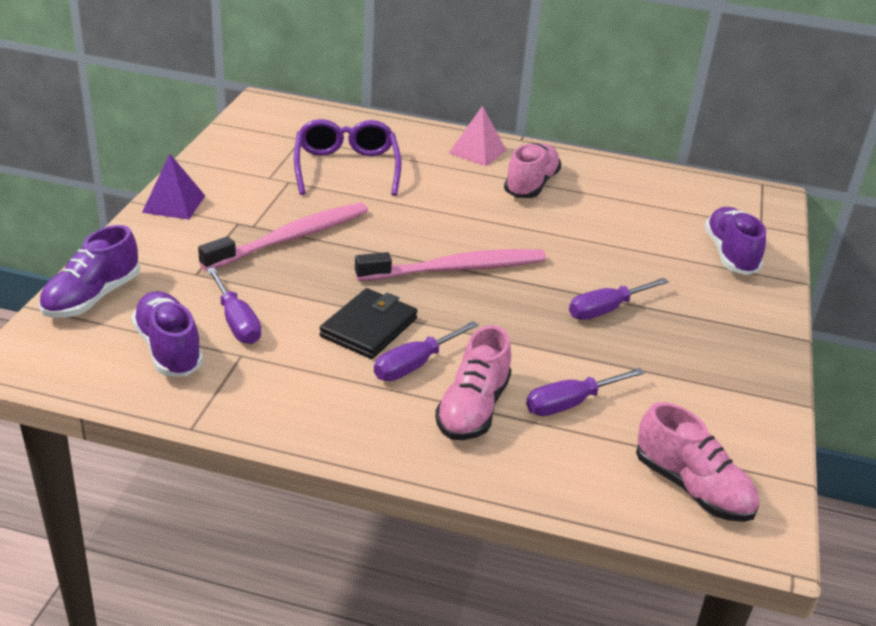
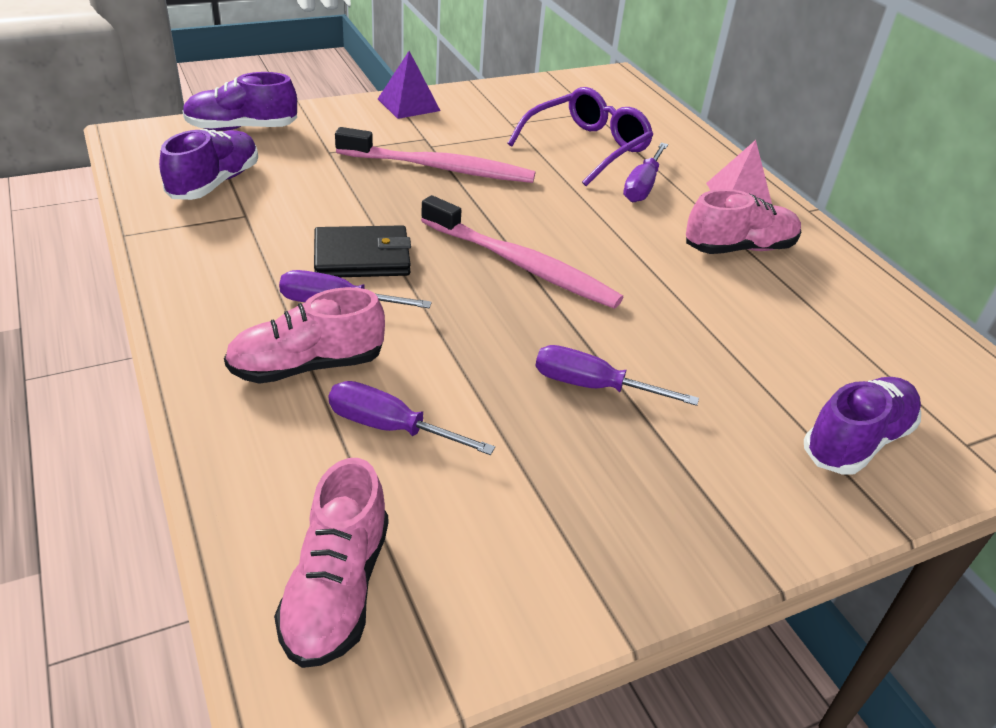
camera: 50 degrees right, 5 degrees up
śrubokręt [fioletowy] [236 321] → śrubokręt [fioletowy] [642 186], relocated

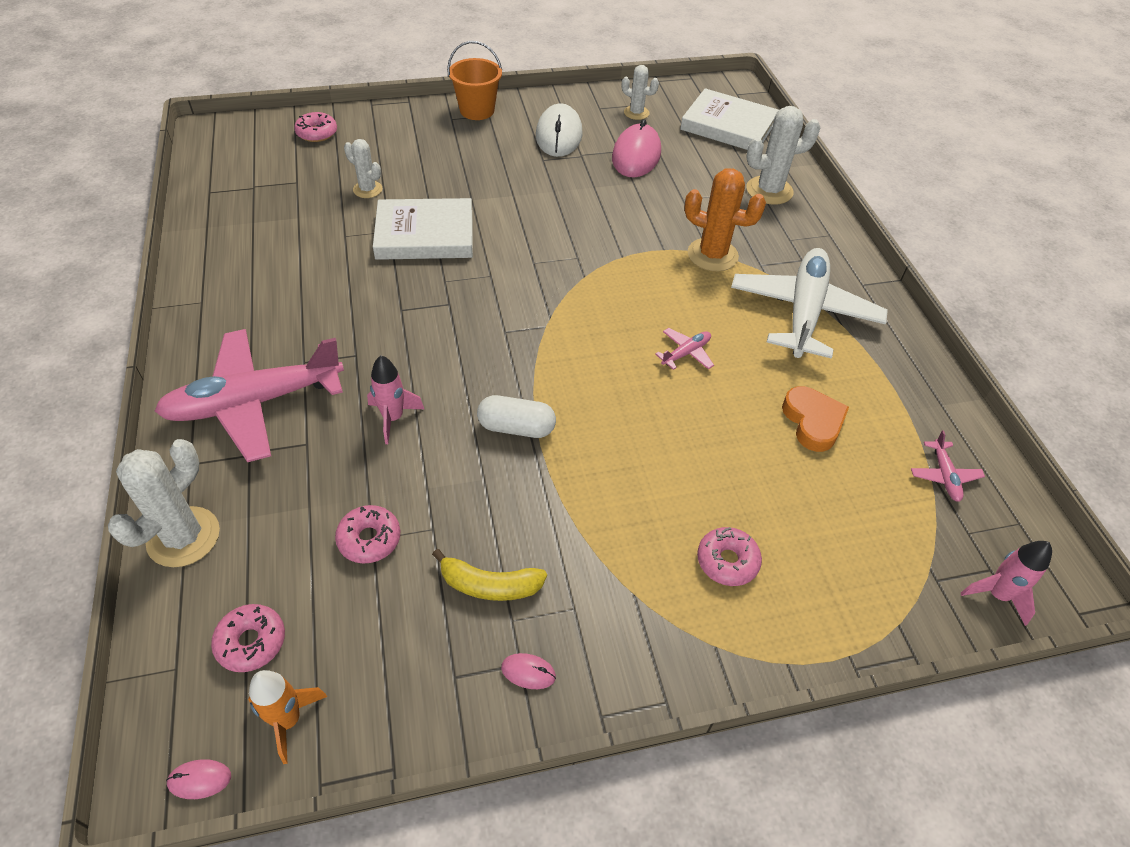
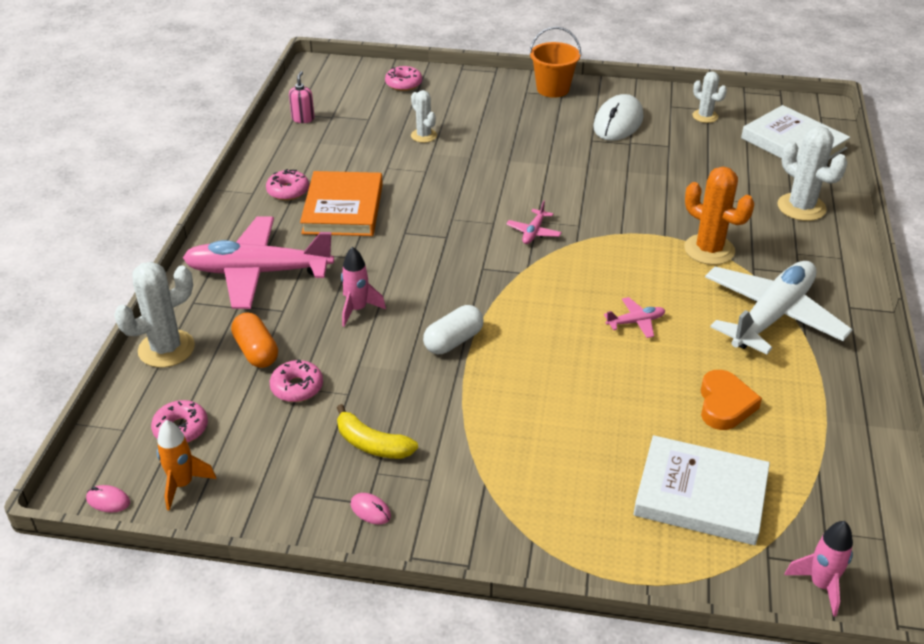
camera: 25 degrees right, 10 degrees down
- → kapsułka [pomarańczowy] [256 351]
donut [różowy] [727 561] → donut [różowy] [288 191], relocated
- → dozownik mydła [różowy] [303 119]
- → książka [pomarańczowy] [343 208]
kapsułka [biały] [516 427] → kapsułka [biały] [453 341], 75 degrees counterclockwise
samolot [różowy] [944 476] → samolot [różowy] [533 232], relocated
książka [biały] [425 234] → książka [biały] [700 495], relocated
kaktus [biały] [769 190] → kaktus [biały] [801 207], 45 degrees clockwise
myszka [różowy] [636 155] → -

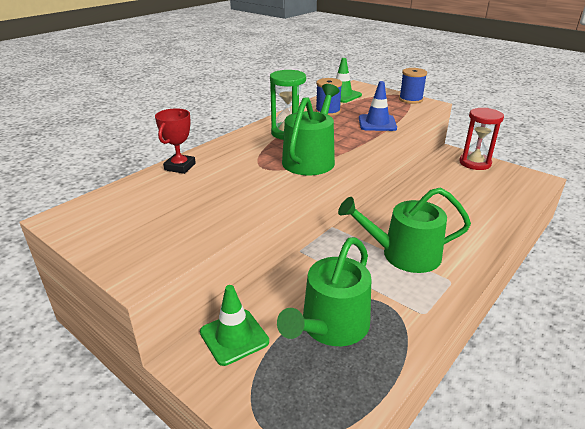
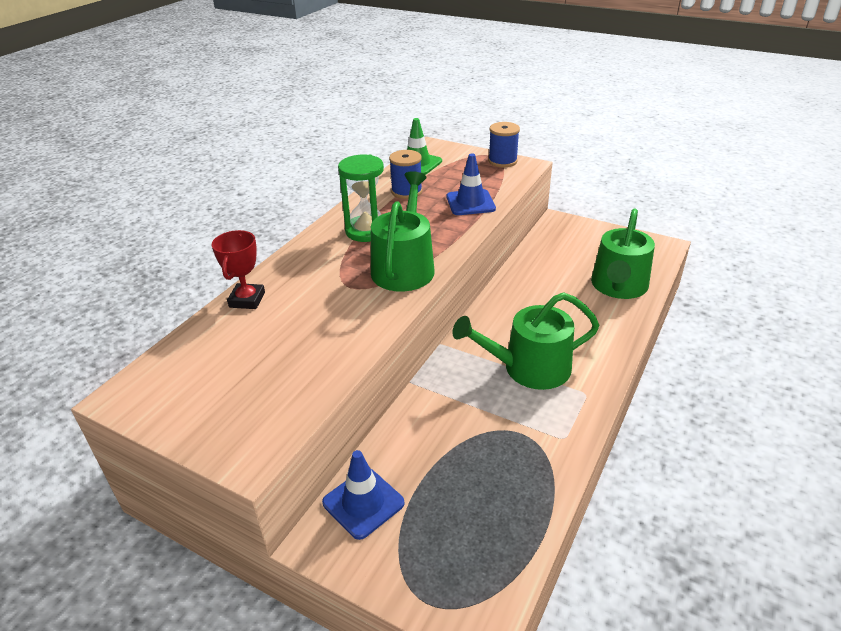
camera: 10 degrees left, 5 degrees up
pachołek [zielony] [234 337] → pachołek [niebieski] [363 503]
konewka [zielony] [331 326] → konewka [zielony] [618 287], relocated
klepsydra [czerwony] [475 163] → -

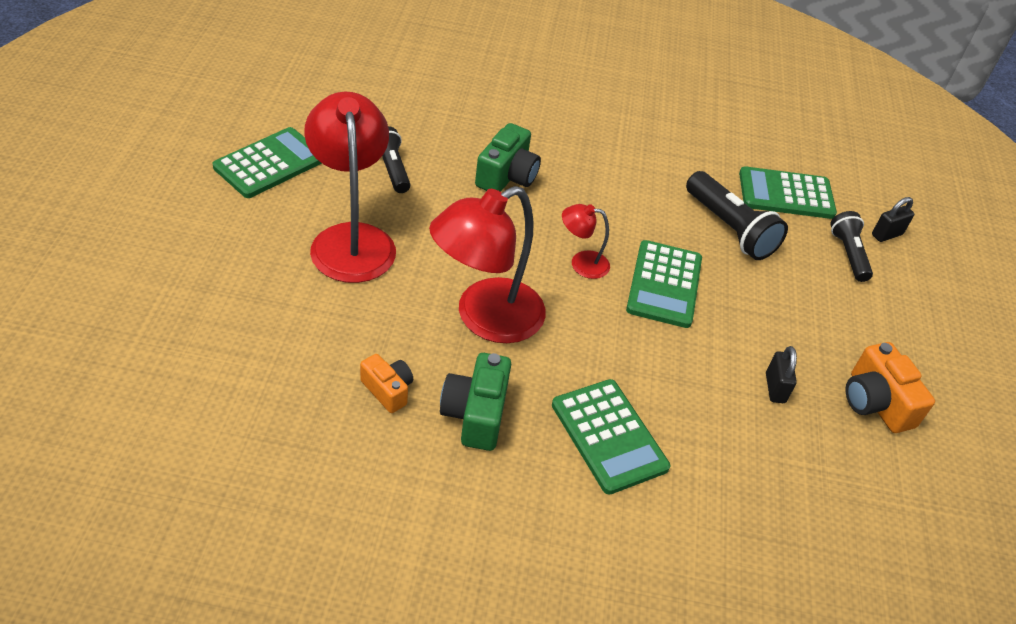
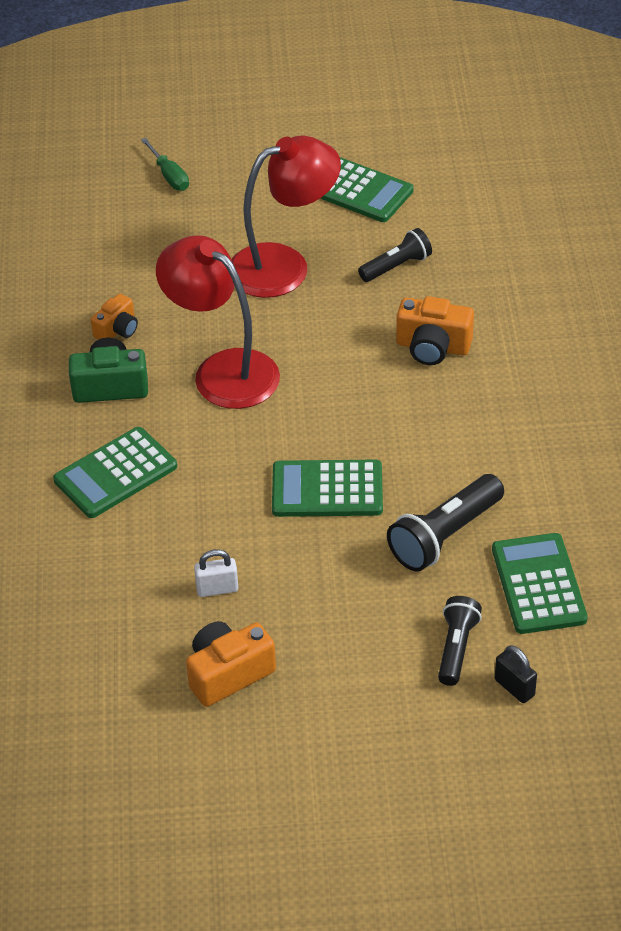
camera: 85 degrees right, 0 degrees up
- → śrubokręt [zielony] [169 176]
kłódka [czarny] [775 388] → kłódka [biały] [217 589]
aparat fotograficzny [zielony] [507 176] → aparat fotograficzny [pomarańczowy] [432 347]
latarka [czarny] [848 254] → latarka [czarny] [456 648], 60 degrees counterclockwise
lampka [czerwony] [581 263] → -

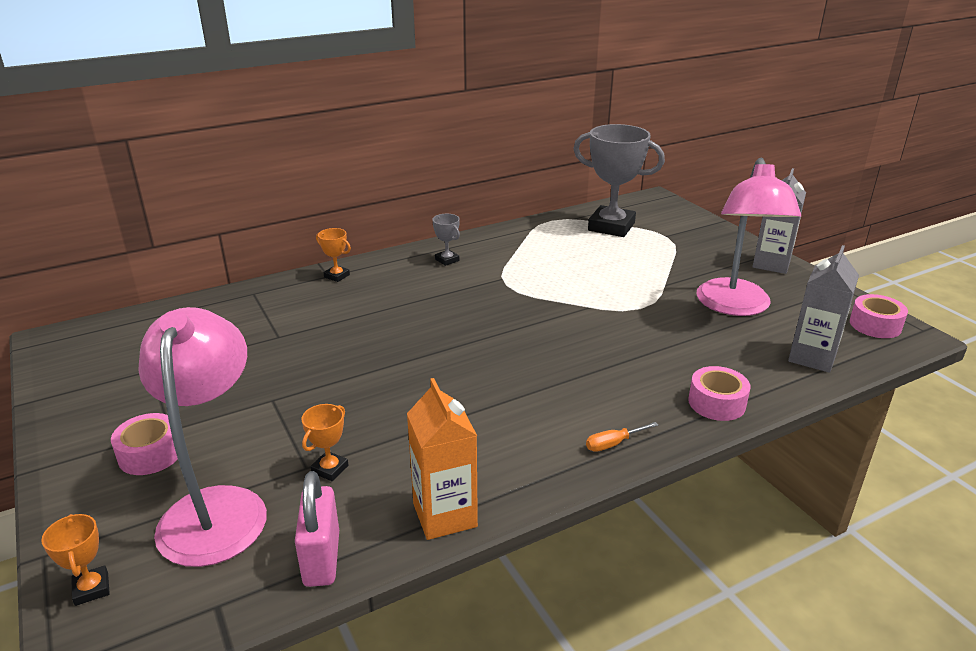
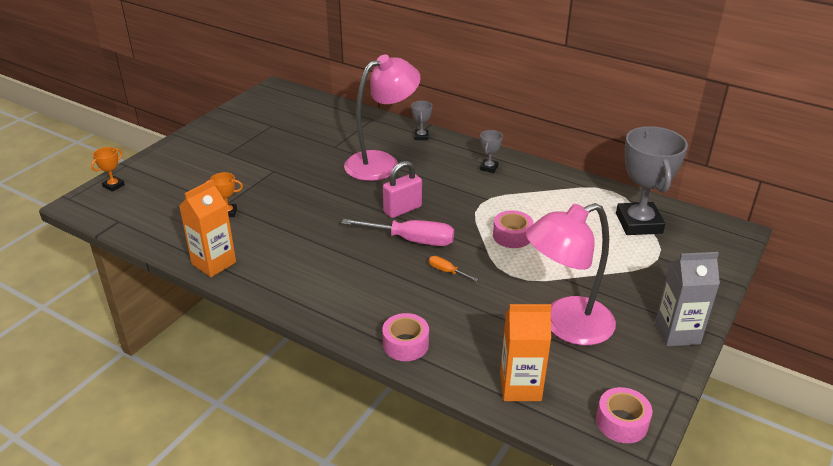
camera: 60 degrees right, 5 degrees up
- → śrubokręt [różowy] [411 240]
lampka [różowy] [217 507] → lampka [różowy] [382 163], relocated
kłódka [różowy] [321 558] → kłódka [różowy] [402 209], relocated
puchar [pomarańczowy] [337 276] → puchar [szary] [421 136]
śrubokręt [pomarańczowy] [613 444] → śrubokręt [pomarańczowy] [447 271], relocated
taśma klejąca [różowy] [150 454] → taśma klejąca [różowy] [512 236], relocated
karton mleka [szary] [812 357] → karton mleka [pomarańczowy] [520 387]

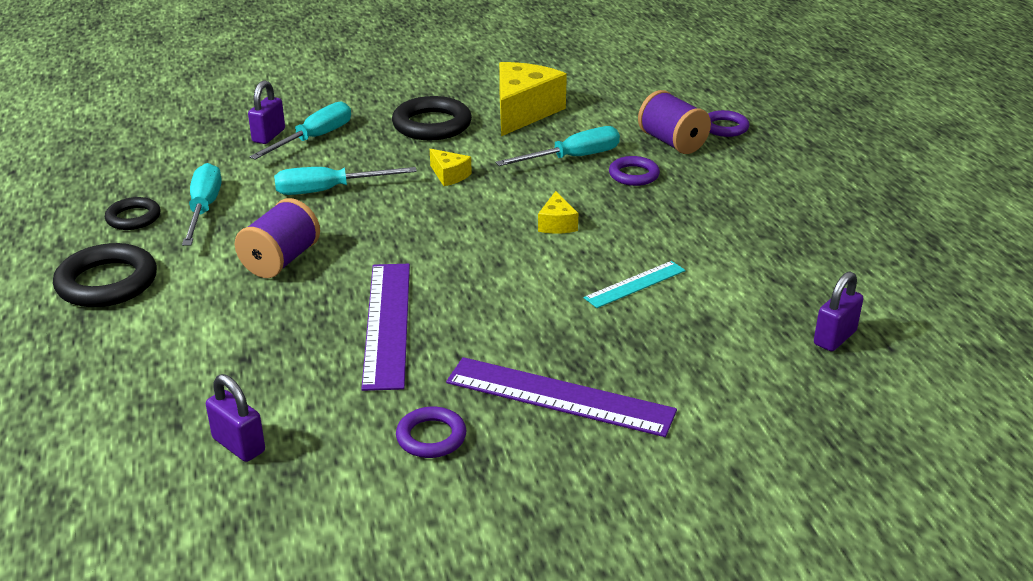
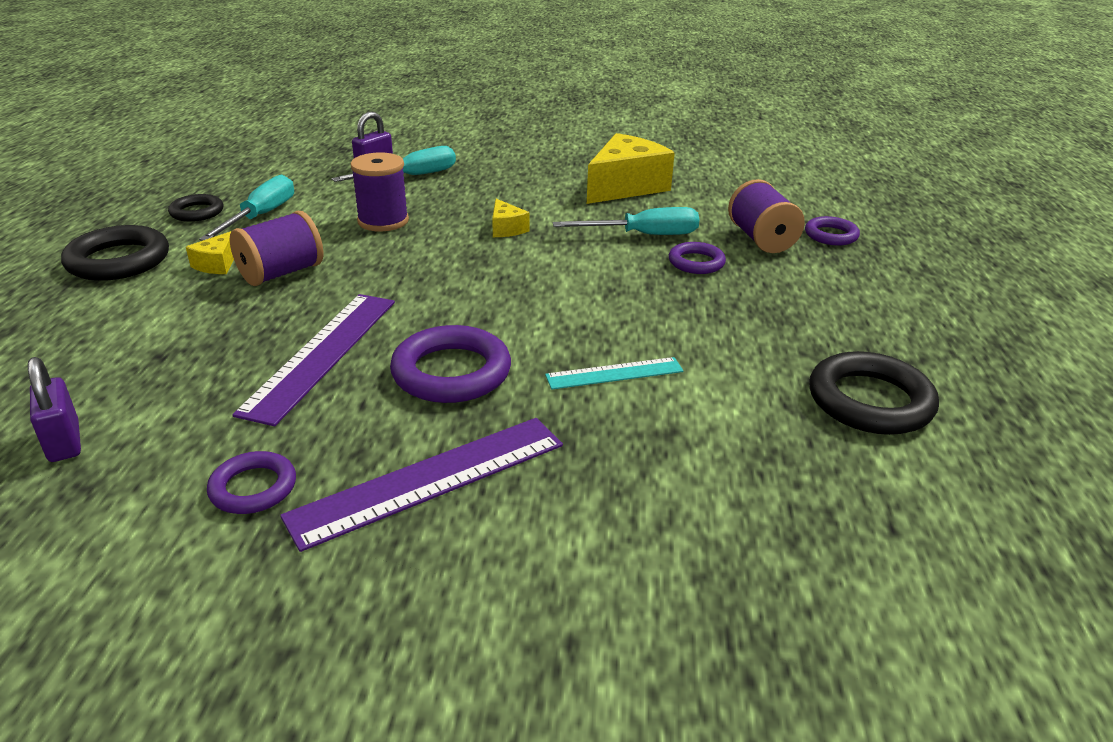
camera: 20 degrees right, 0 degrees up
ser [żółty] [557 224] → ser [żółty] [217 264], relocated
linijka [fioletowy] [559 397] → linijka [fioletowy] [429 480], 75 degrees counterclockwise
śrubokręt [turkusowy] [329 190] → szpulka [fioletowy] [383 221]
- → pierścień [fioletowy] [451 372]
pierścień [czarny] [432 125] → pierścień [czarny] [870 401], relocated
kłódka [fioletowy] [834 338] → -

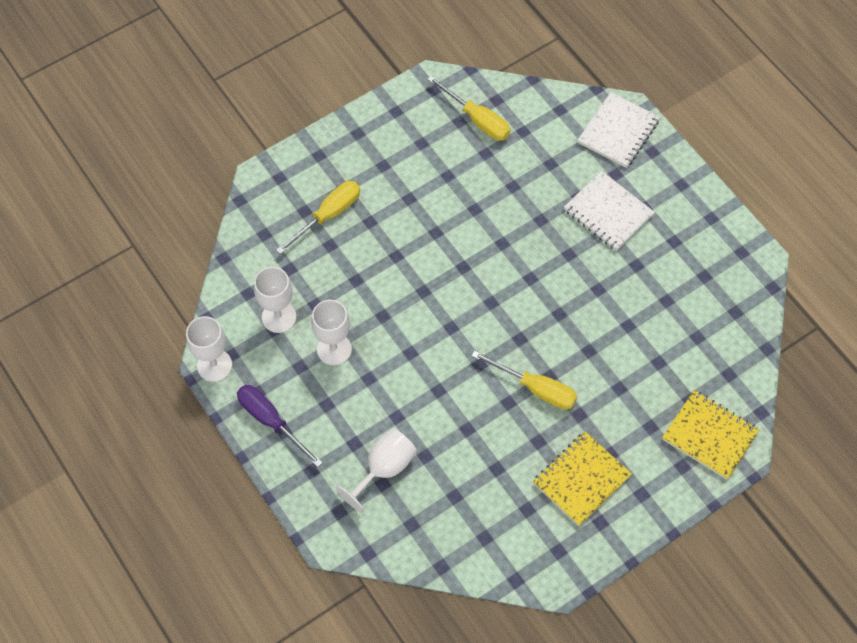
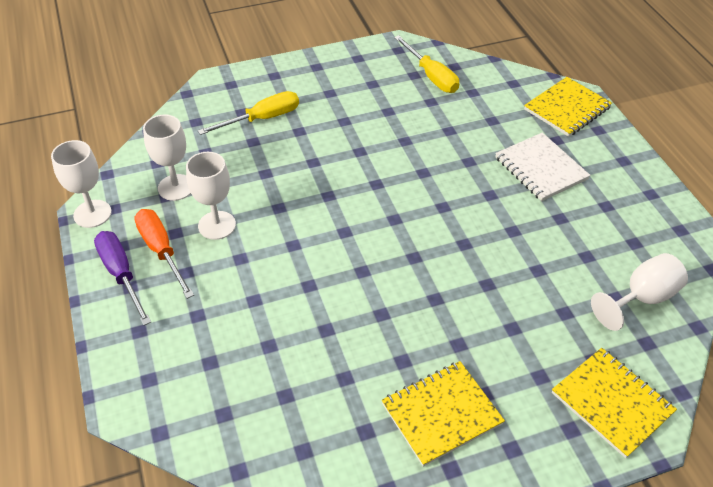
camera: 15 degrees right, 15 degrees down
- → śrubokręt [pomarańczowy] [161 251]
zeszyt [biały] [618 131] → zeszyt [żółty] [567 108]
kielich [biały] [384 468] → kielich [biały] [642 298], relocated
śrubokręt [żółty] [535 388] → -

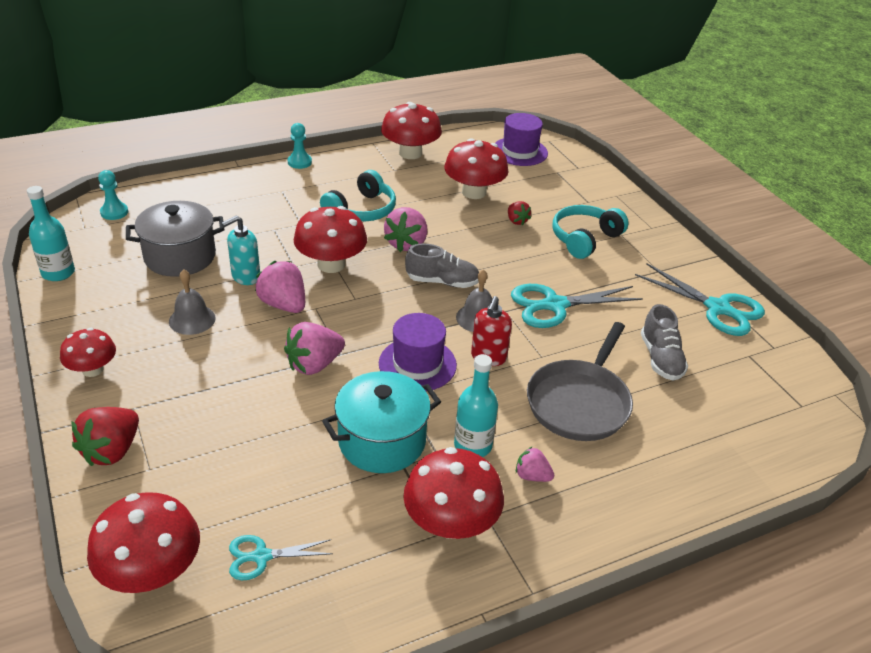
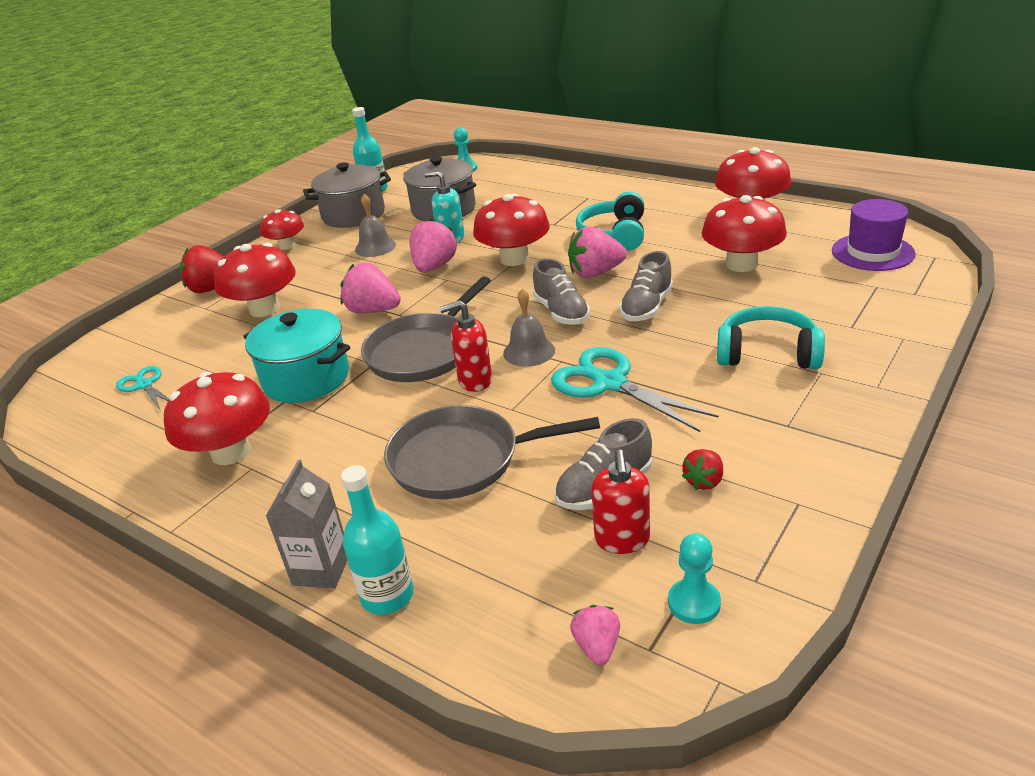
camera: 65 degrees right, 5 degrees down
grzyb [czerwony] [151 572] → grzyb [czerwony] [264 309], relocated
- → karton mleka [szary] [321 569]
- → garnek [szary] [353 215]
butelka [turkusowy] [473 445] → butelka [turkusowy] [387 596], relocated
kapelusz [fioletowy] [417 364] → patelnia [szary] [423 351]
truskawka [różowy] [532 476] → truskawka [różowy] [597 646], relocated
słuchawki [turkusowy] [361 210] → słuchawki [turkusowy] [614 234], 90 degrees clockwise
- → dozownik mydła [czerwony] [622 540]
- → but [szary] [646 307]
pionek [turkusowy] [299 162] → pionek [turkusowy] [694 603], relocated
truskawka [czerwony] [516 221] → truskawka [czerwony] [704 481], relocated
nożyczki [turkusowy] [717 308] → -

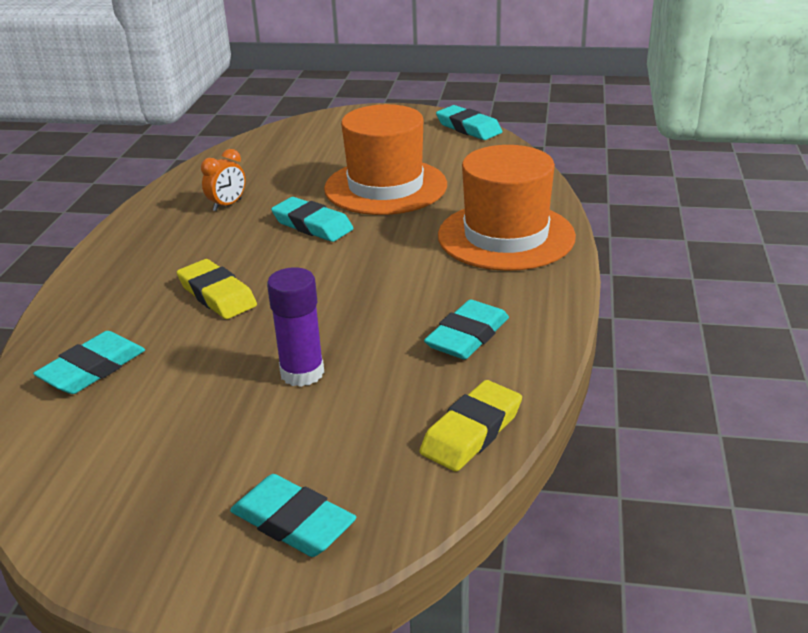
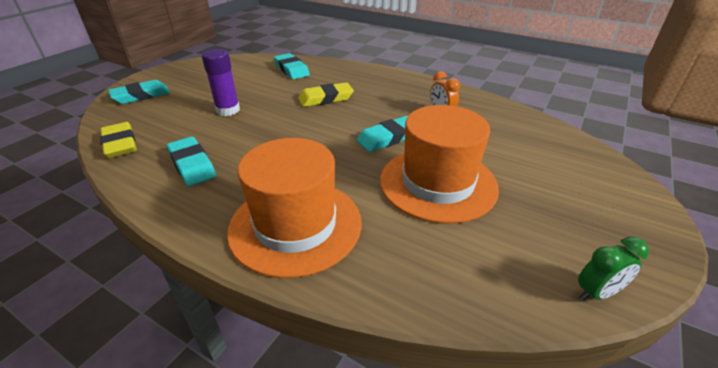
camera: 110 degrees right, 5 degrees up
gumka do mazania [turkusowy] [468 128] → budzik [zielony] [596 293]

